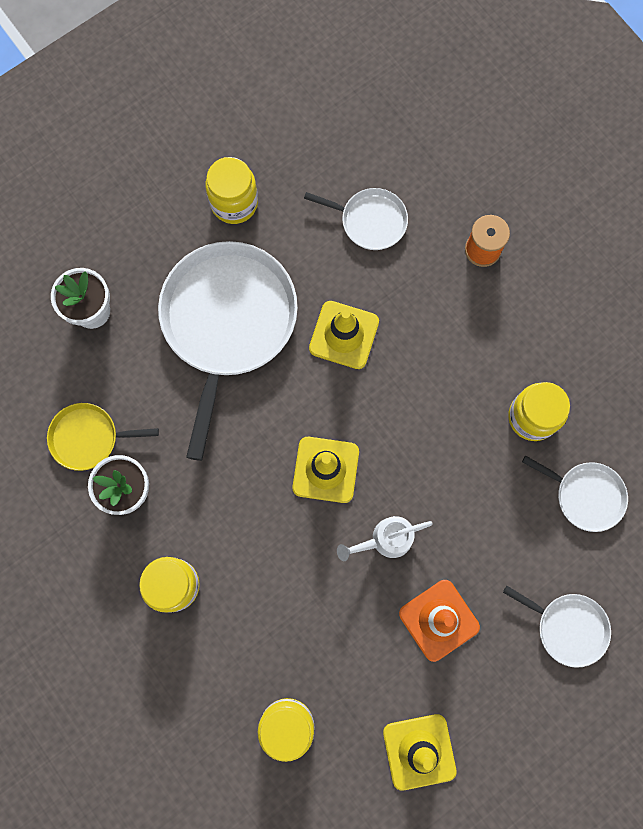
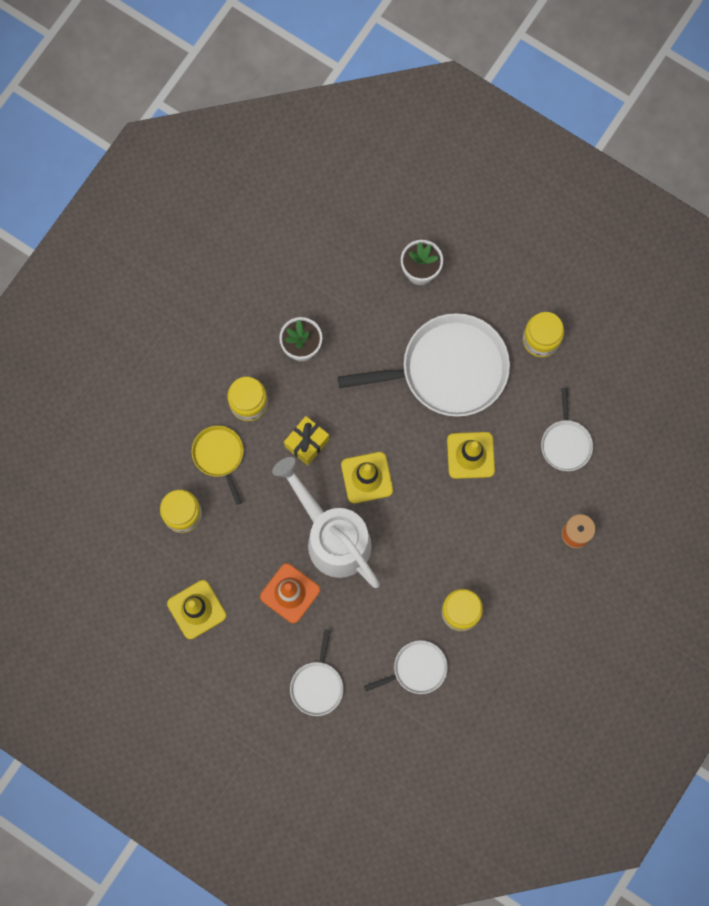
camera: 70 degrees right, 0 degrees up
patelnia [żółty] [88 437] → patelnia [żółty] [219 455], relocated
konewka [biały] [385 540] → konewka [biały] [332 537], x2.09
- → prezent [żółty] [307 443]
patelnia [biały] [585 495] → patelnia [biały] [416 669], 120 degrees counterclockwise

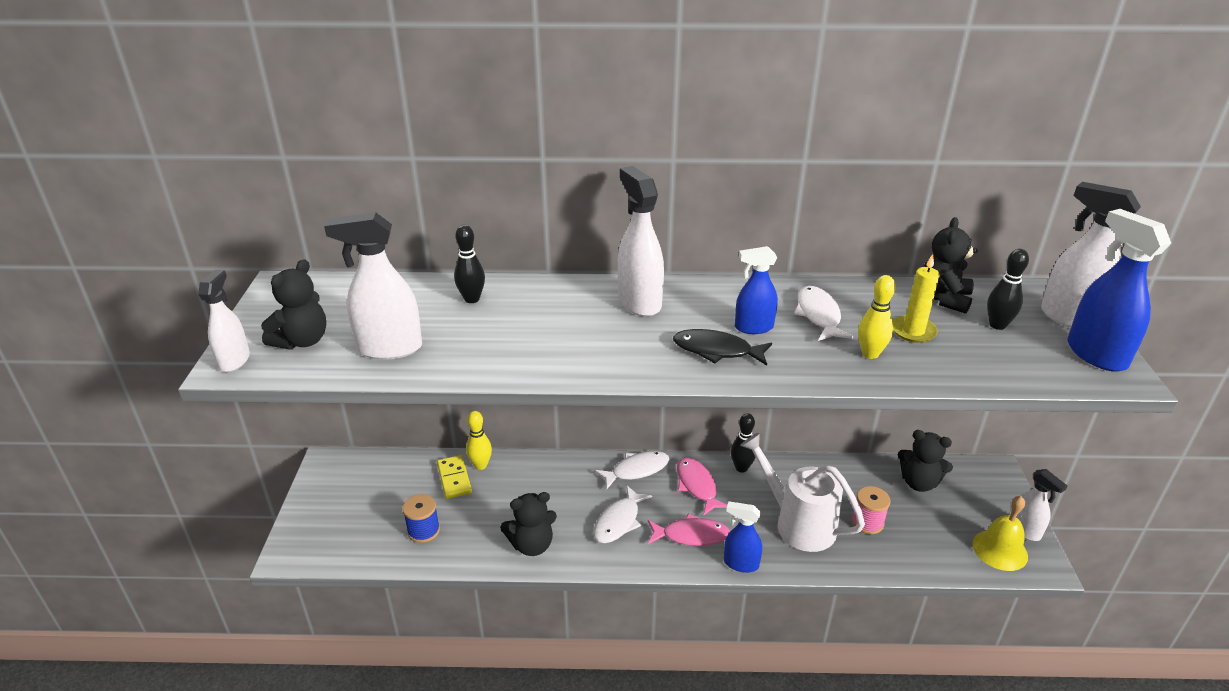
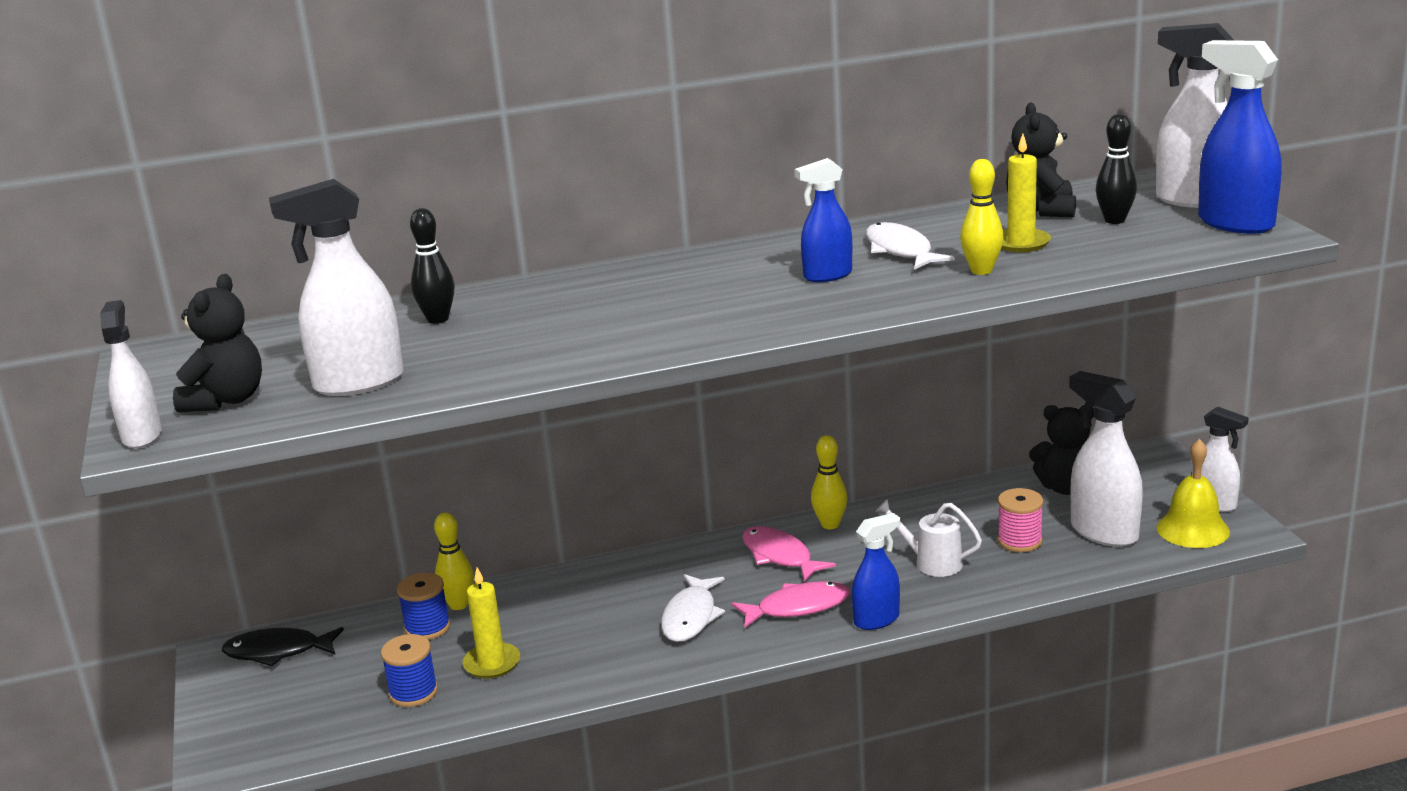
camera: 15 degrees left, 10 degrees down
ryba [czarny] [716 350] → ryba [czarny] [278 651], relocated
kostka domina [żółty] [454 479] → szpulka [niebieski] [427 627]
- → świeca [żółty] [492 663]
kręgiel [czarny] [741 468] → kręgiel [żółty] [830 524]
spryskiwacz [niebieski] [740 563] → spryskiwacz [niebieski] [877 620], 150 degrees clockwise
konewka [biały] [798 523] → konewka [biały] [931 562], x0.56
spryskiwacz [biały] [639 302] → spryskiwacz [biały] [1103 532], relocated
miś [czarny] [532 545] → -
ryba [biały] [636 470] → -

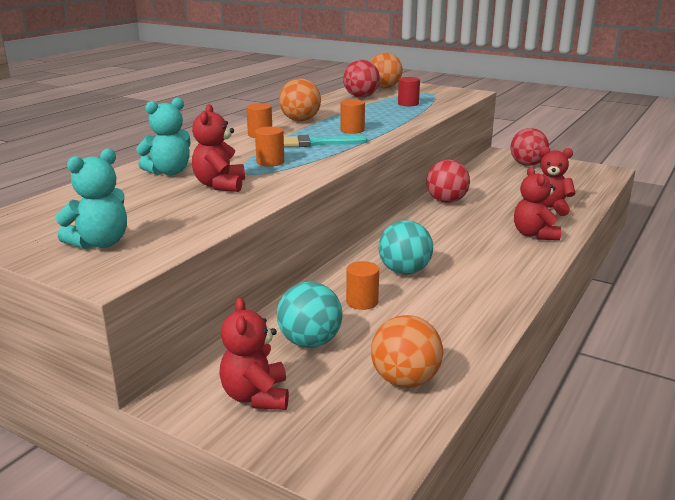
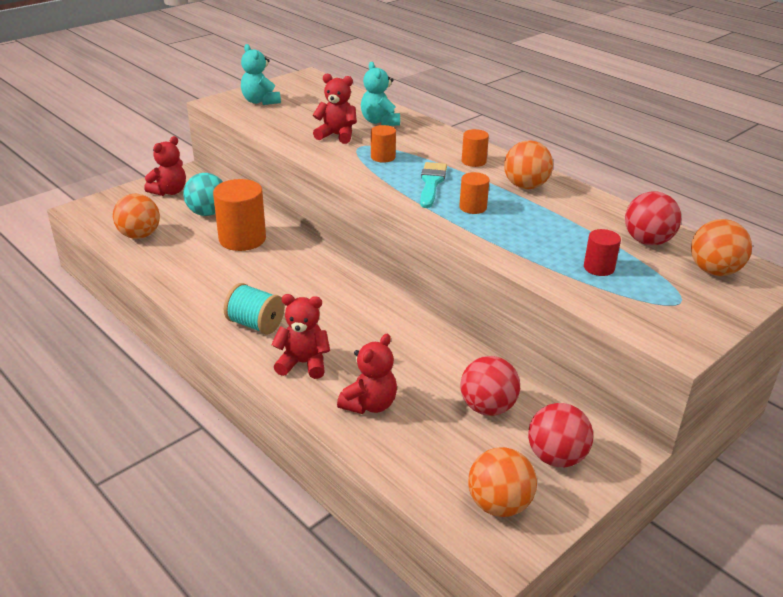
camera: 105 degrees right, 10 degrees up
miś [czerwony] [256 396] → miś [czerwony] [169 191], 120 degrees clockwise
walec [pomarańczowy] [362 302] → walec [pomarańczowy] [242 239], x1.91
- → szpulka [turkusowy] [255 324]
piłka [czerwony] [446 201] → piłka [czerwony] [487 407], relocated
- → piłka [pomarańczowy] [499 504]
piłka [turkusowy] [404 271] → -

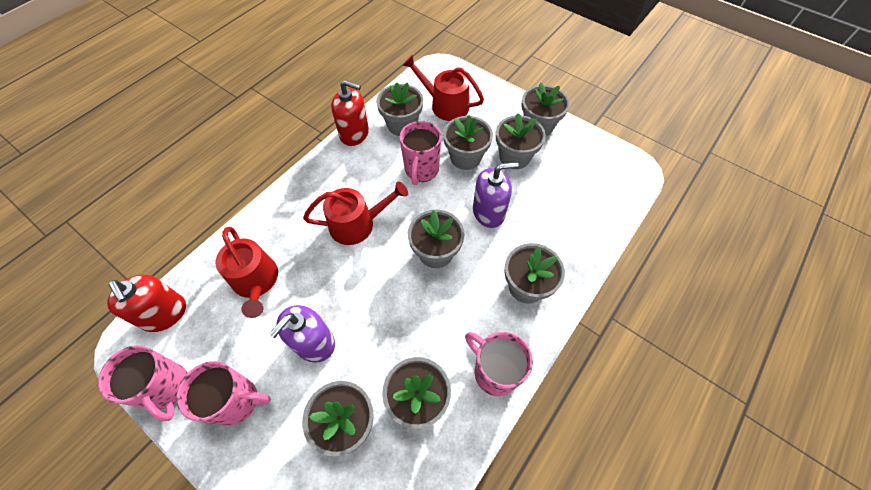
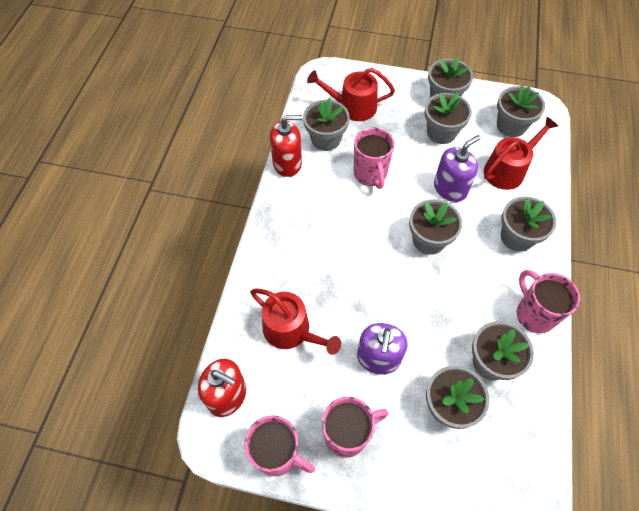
camera: 25 degrees left, 0 degrees up
konewka [czerwony] [357 224] → konewka [czerwony] [507 170], relocated
doniczka [szary] [465 157] → doniczka [szary] [511 126], relocated
kubek [różowy] [494 372] → kubek [różowy] [534 314], 45 degrees clockwise

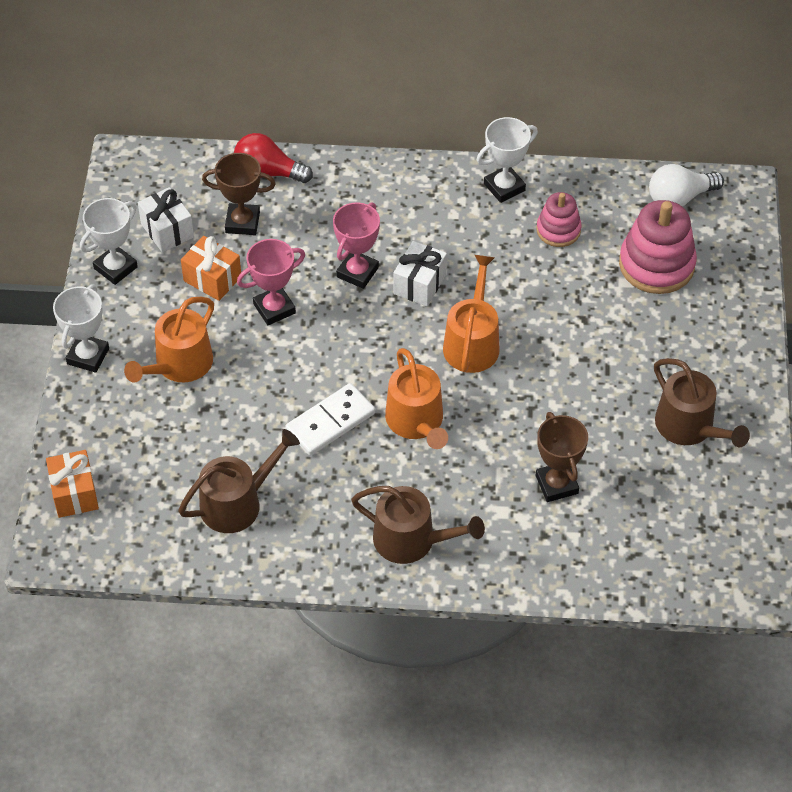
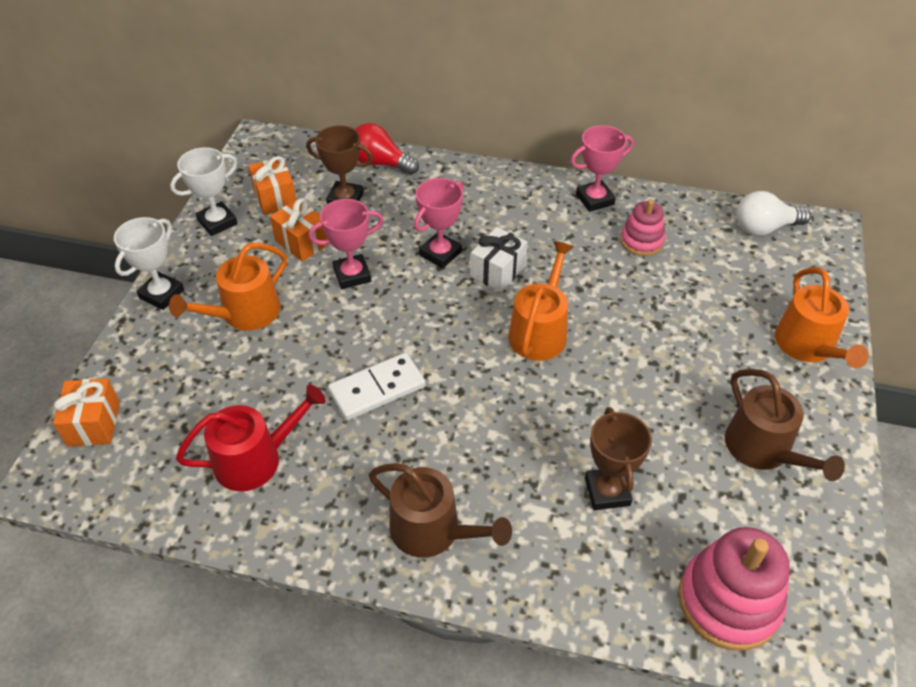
camera: 10 degrees right, 5 degrees down
konewka [brązowy] [237 503] → konewka [czerwony] [255 459]
prezent [biały] [167 230] → prezent [pomarańczowy] [275 198]
puchar [biały] [504 187] → puchar [różowy] [595 199]
zabawka nakładanka [różowy] [656 265] → zabawka nakładanka [różowy] [728 601], relocated
konewka [pomarańczowy] [416 422] → konewka [pomarańczowy] [808 346], relocated

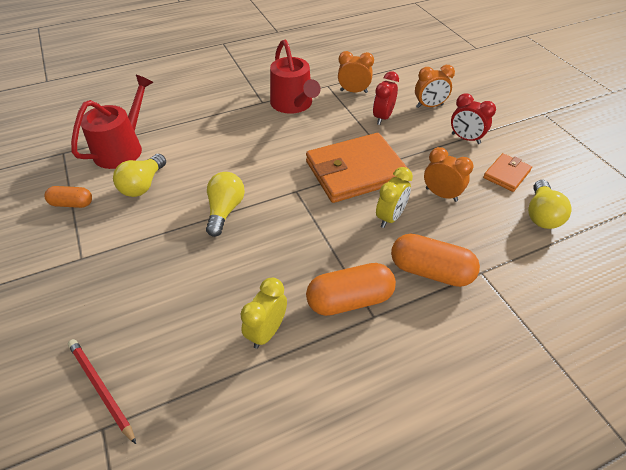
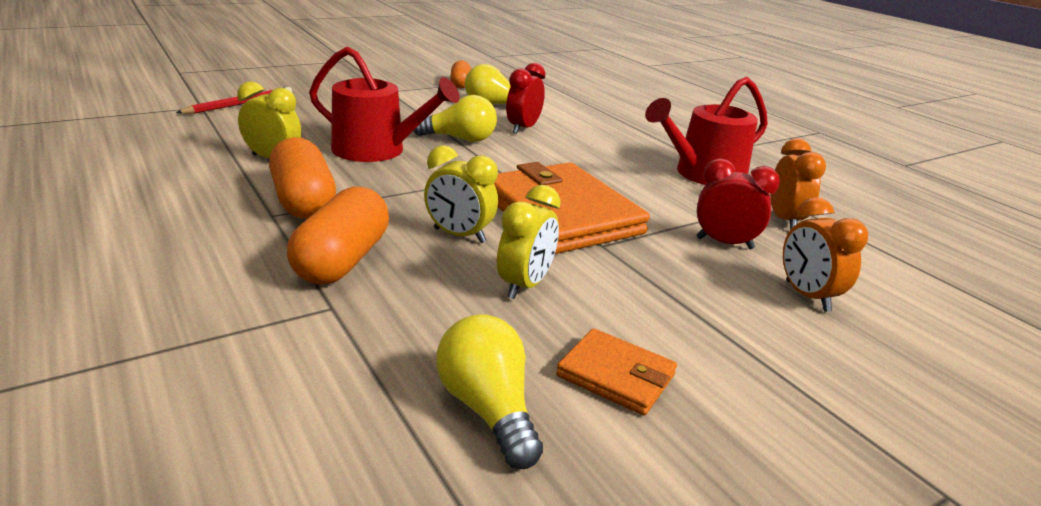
camera: 80 degrees right, 20 degrees down
konewka [czerwony] [122 148] → konewka [czerwony] [377 150], relocated
żarówka [żółty] [541 215] → żarówka [żółty] [488 409], 60 degrees clockwise
budzik [pomarańczowy] [441 194] → budzik [żółty] [525 285]
budzik [czerwony] [465 139] → budzik [czerwony] [523 128], relocated

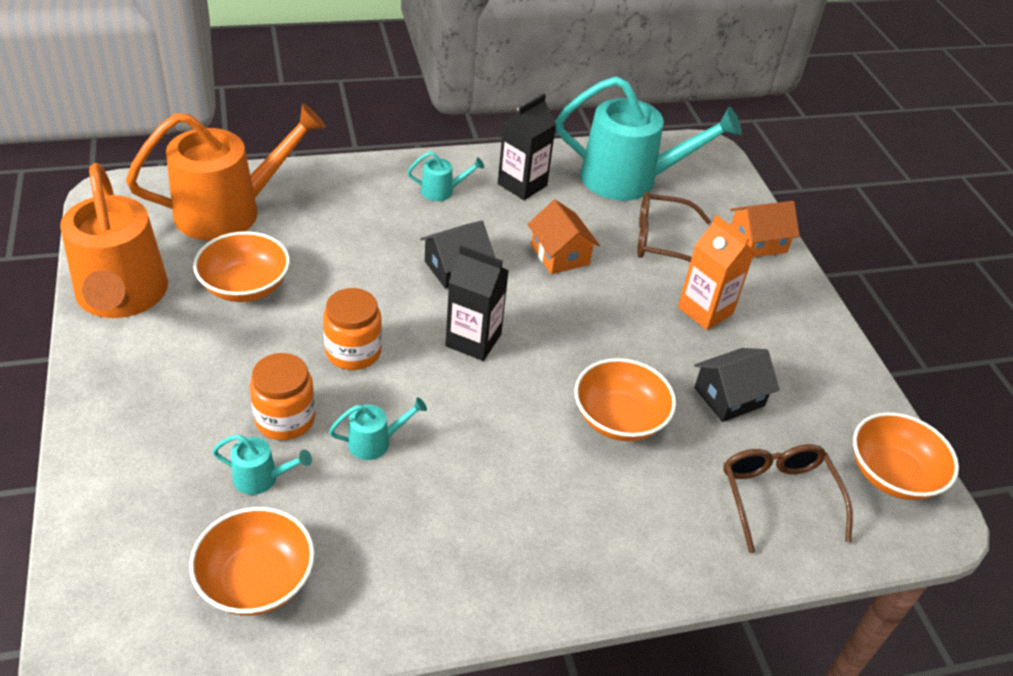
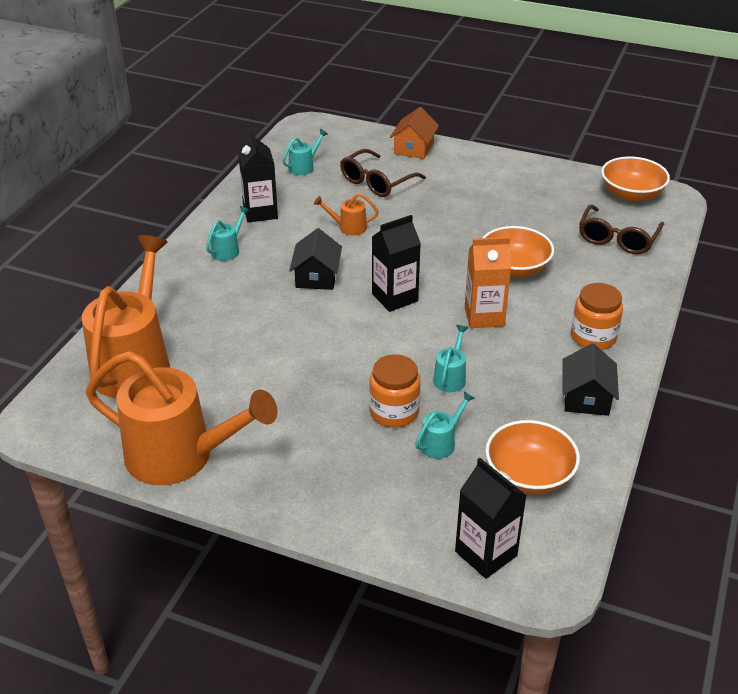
camera: 50 degrees left, 5 degrees down
konewka [turkusowy] [630 179] → konewka [turkusowy] [304 167], x0.41
domek [pomarańczowy] [560 254] → konewka [pomarańczowy] [348 227]
- → karton mleka [czarny] [486 553]
karton mleka [pomarańczowy] [705 311] → karton mleka [pomarańczowy] [484 316], relocated
domek [czarny] [729 397] → domek [czarny] [586 397], relocated
słoik [pomarańczowy] [353 352] → słoik [pomarańczowy] [593 337], relocated
okulary [brązowy] [777 496] → okulary [brązowy] [617 239], 90 degrees counterclockwise
miska [pomarańczowy] [245 286] → -

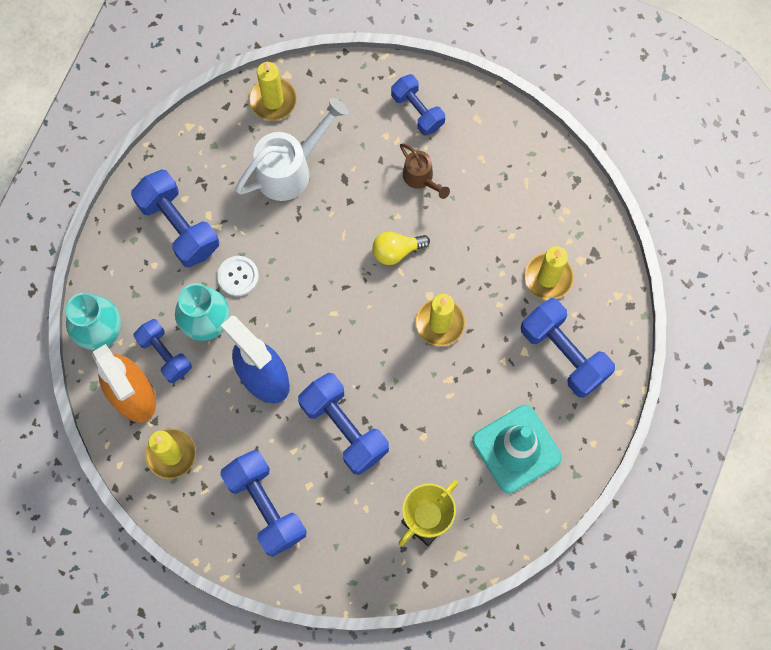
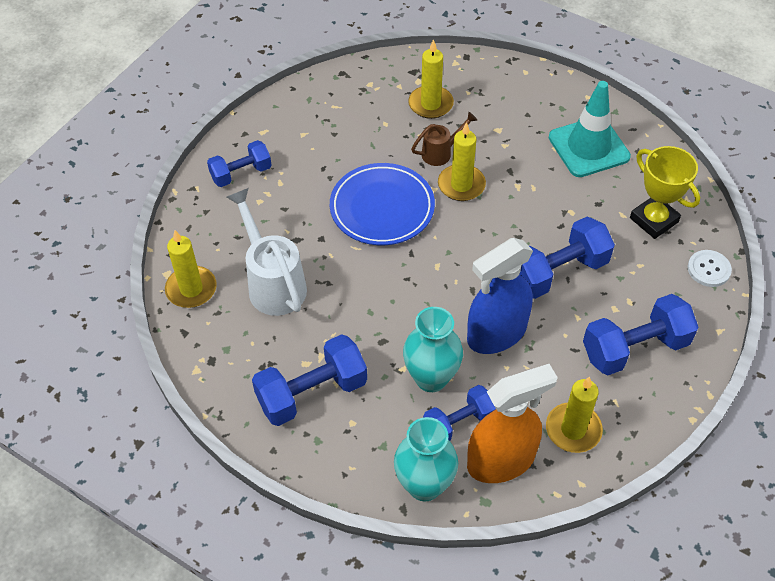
camera: 80 degrees left, 20 degrees down
żarówka [żółty] [396 251] → talerz [niebieski] [382 208]
konewka [brązowy] [421 178] → konewka [brązowy] [441 153], relocated
guzik [biały] [238 276] → guzik [biały] [708 269], relocated
hantel [niebieski] [564 353] → -

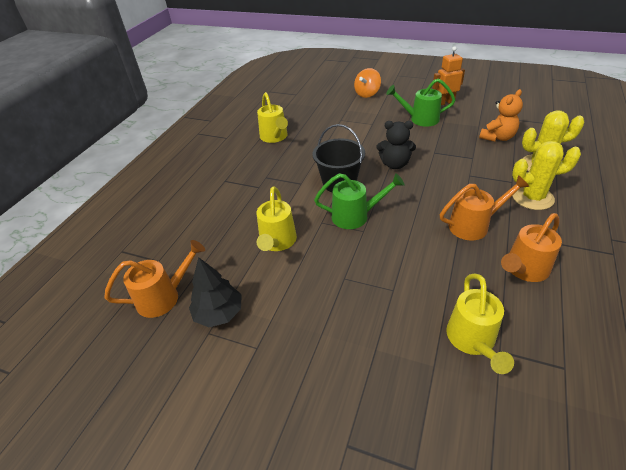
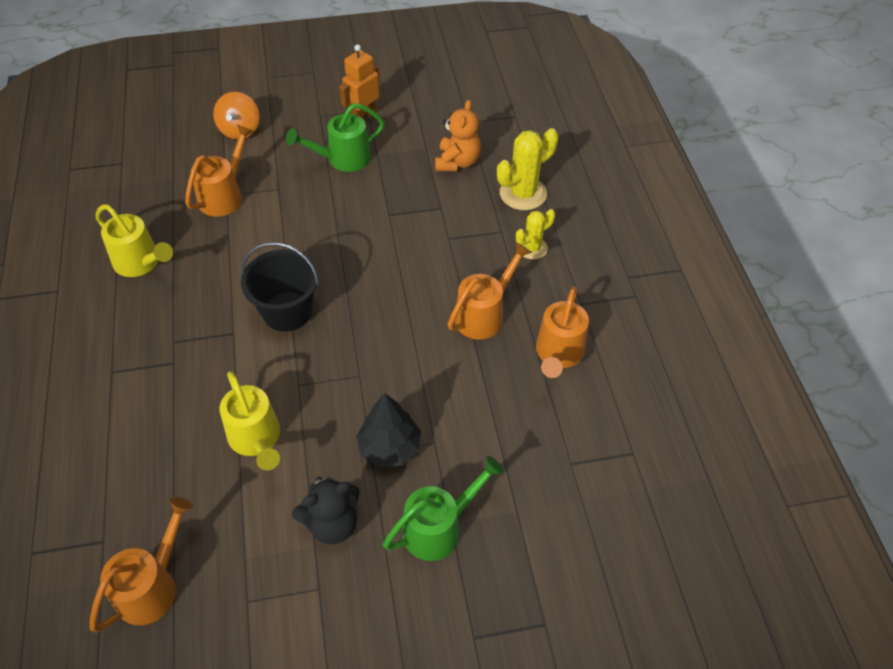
camera: 35 degrees left, 10 degrees up
- → konewka [pomarańczowy] [225 195]
miś [czarny] [395 164] → miś [czarny] [332 524], relocated
drzewko [czarny] [219 313] → drzewko [czarny] [390 447], relocated
konewka [zielony] [356 216] → konewka [zielony] [440 527], relocated
kaktus [żółty] [532 197] → kaktus [żółty] [532 248], x0.61
konewka [żółty] [472 341] → -

